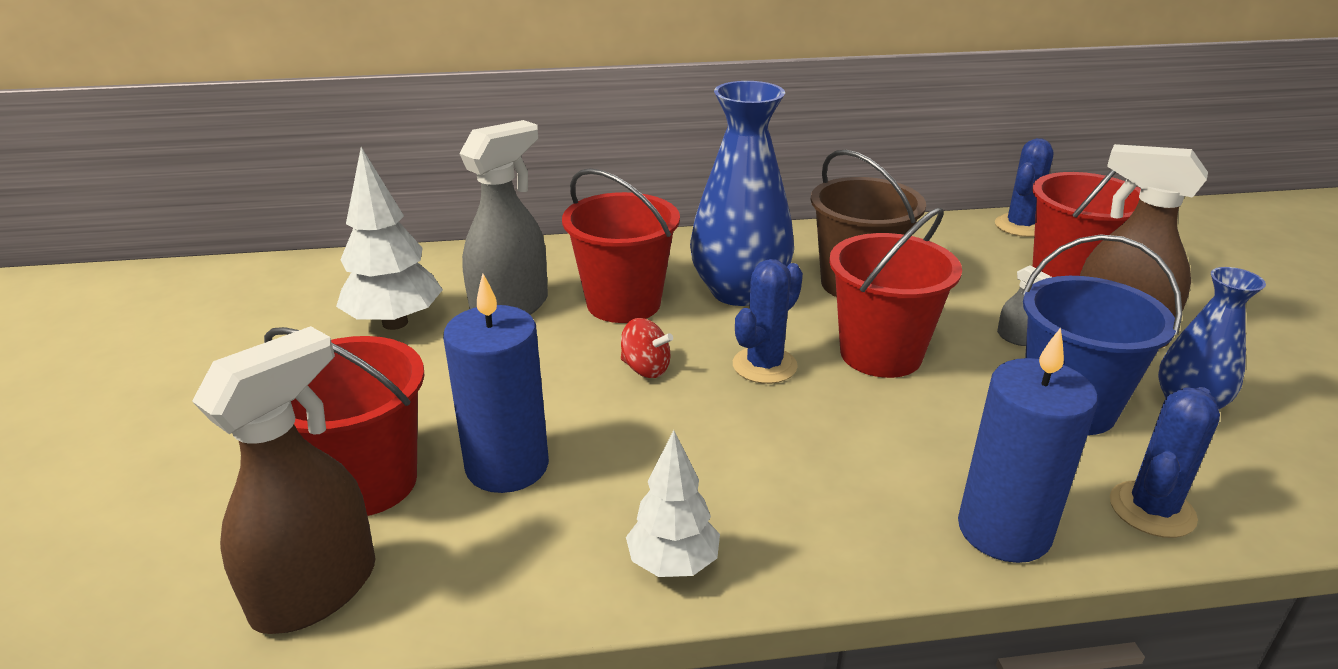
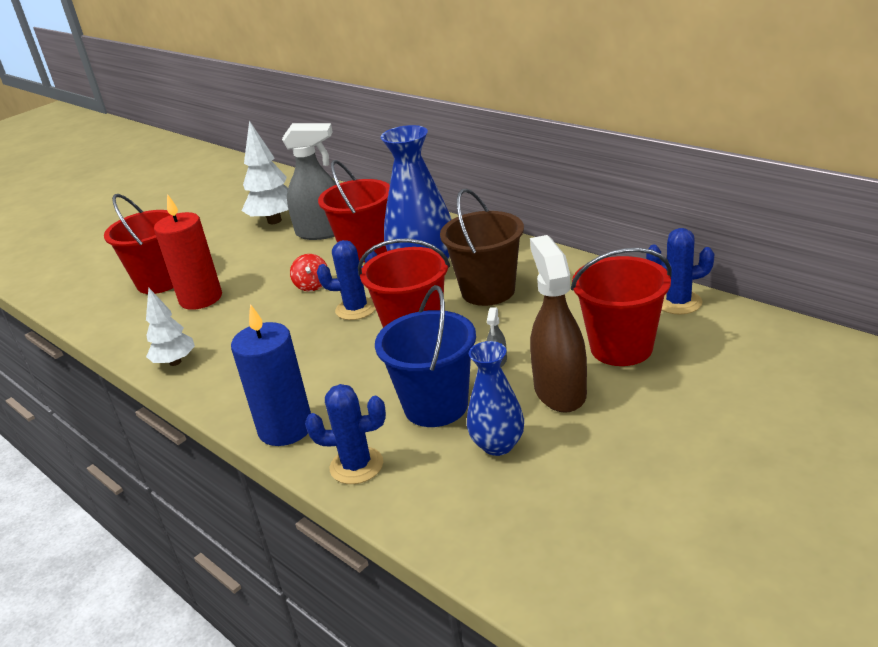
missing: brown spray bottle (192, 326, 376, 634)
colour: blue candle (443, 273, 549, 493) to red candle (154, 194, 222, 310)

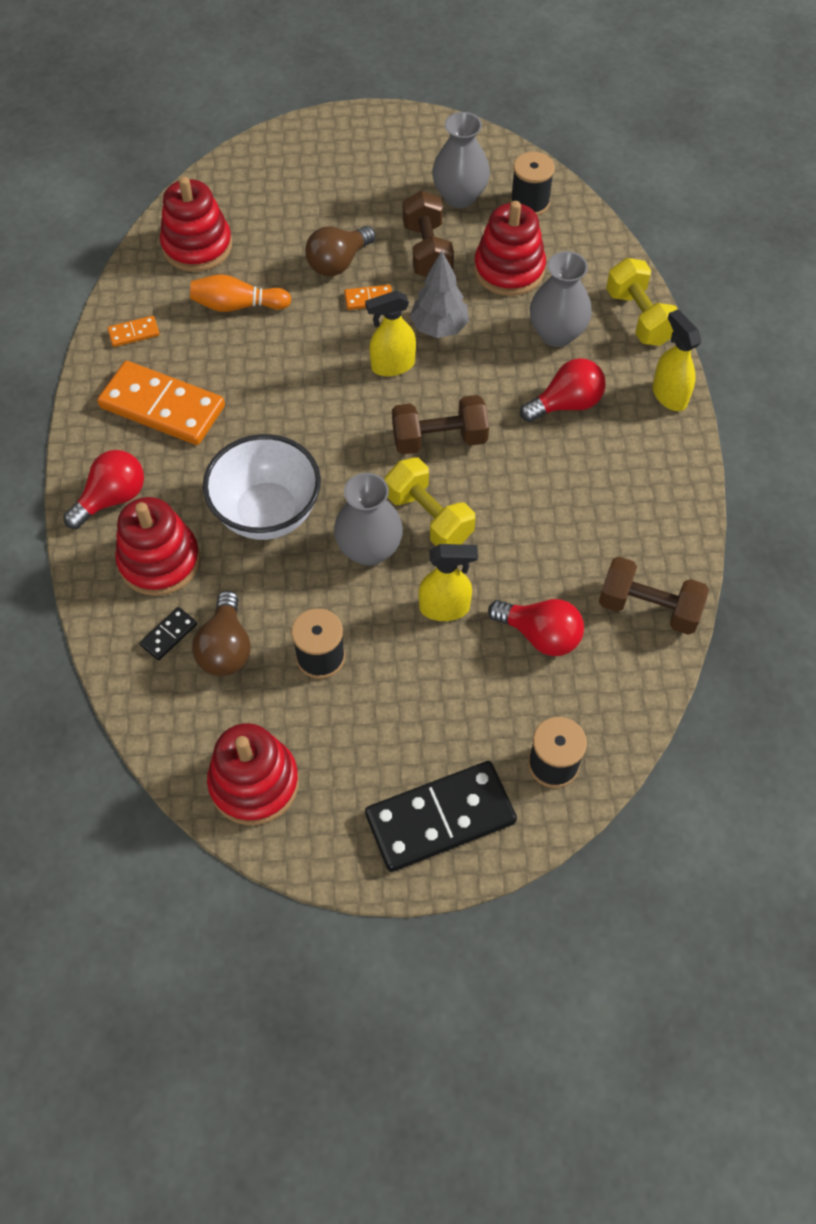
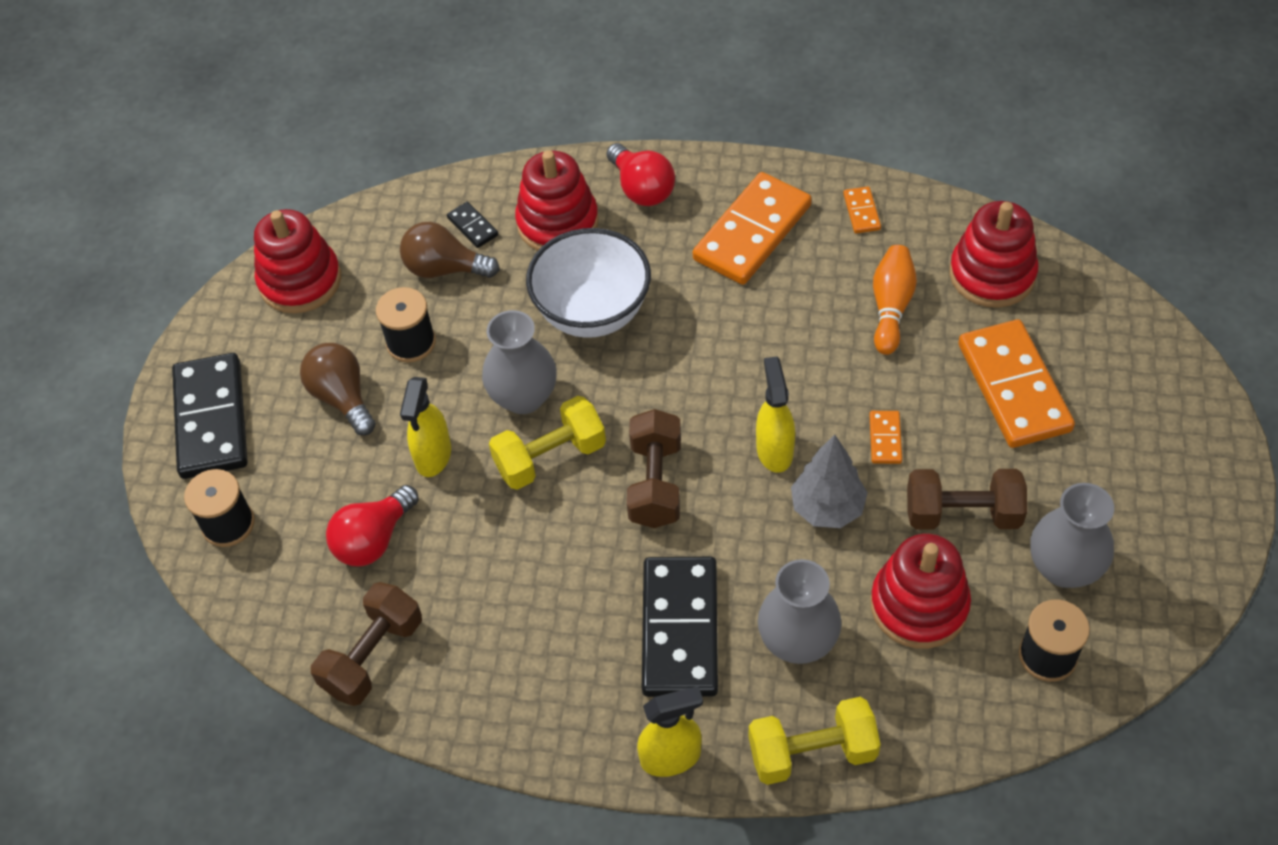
appeared: orange domino (958, 319, 1075, 448)
relocated: brown light bulb (305, 226, 376, 276) to (300, 343, 376, 435)
exchanged: red light bulb (520, 358, 606, 422) to black domino (642, 557, 718, 697)

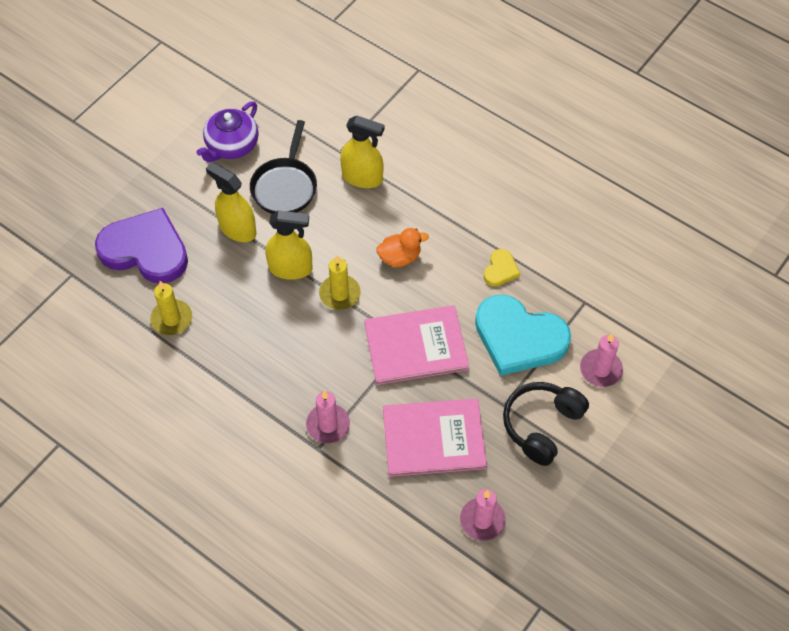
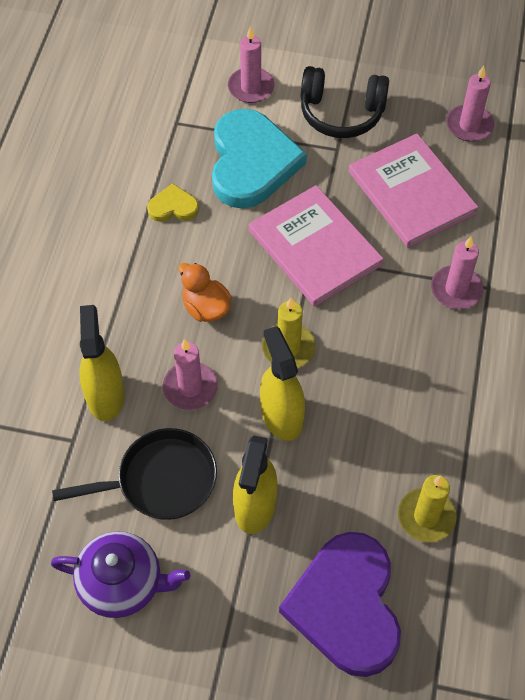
appeared: pink candle (163, 339, 218, 410)

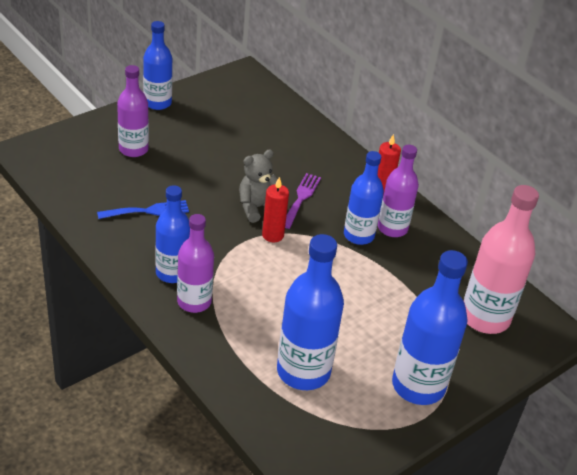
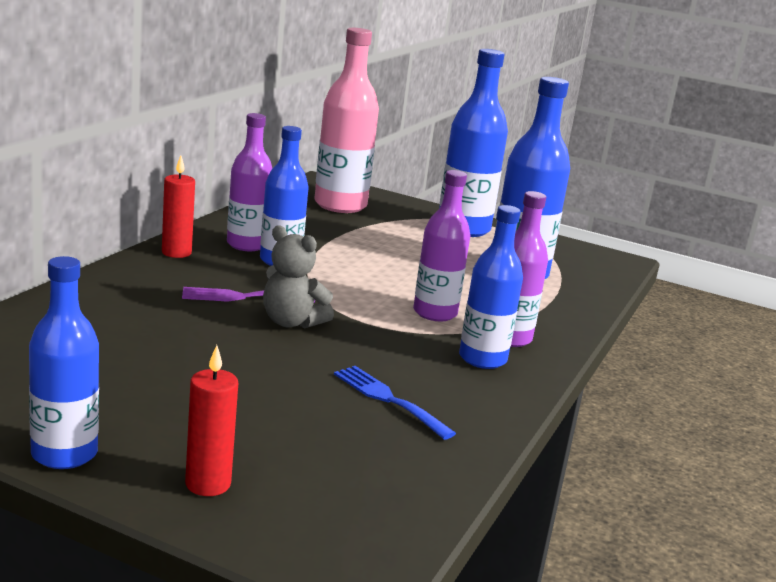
relocated: purple bottle (117, 65, 149, 157) to (413, 170, 470, 321); red candle (262, 177, 289, 242) to (185, 345, 238, 496)

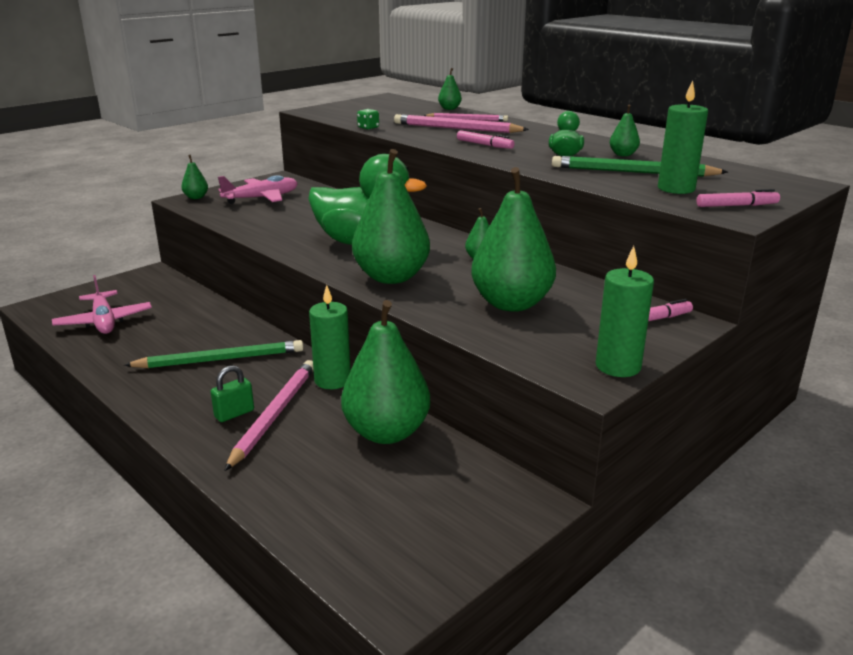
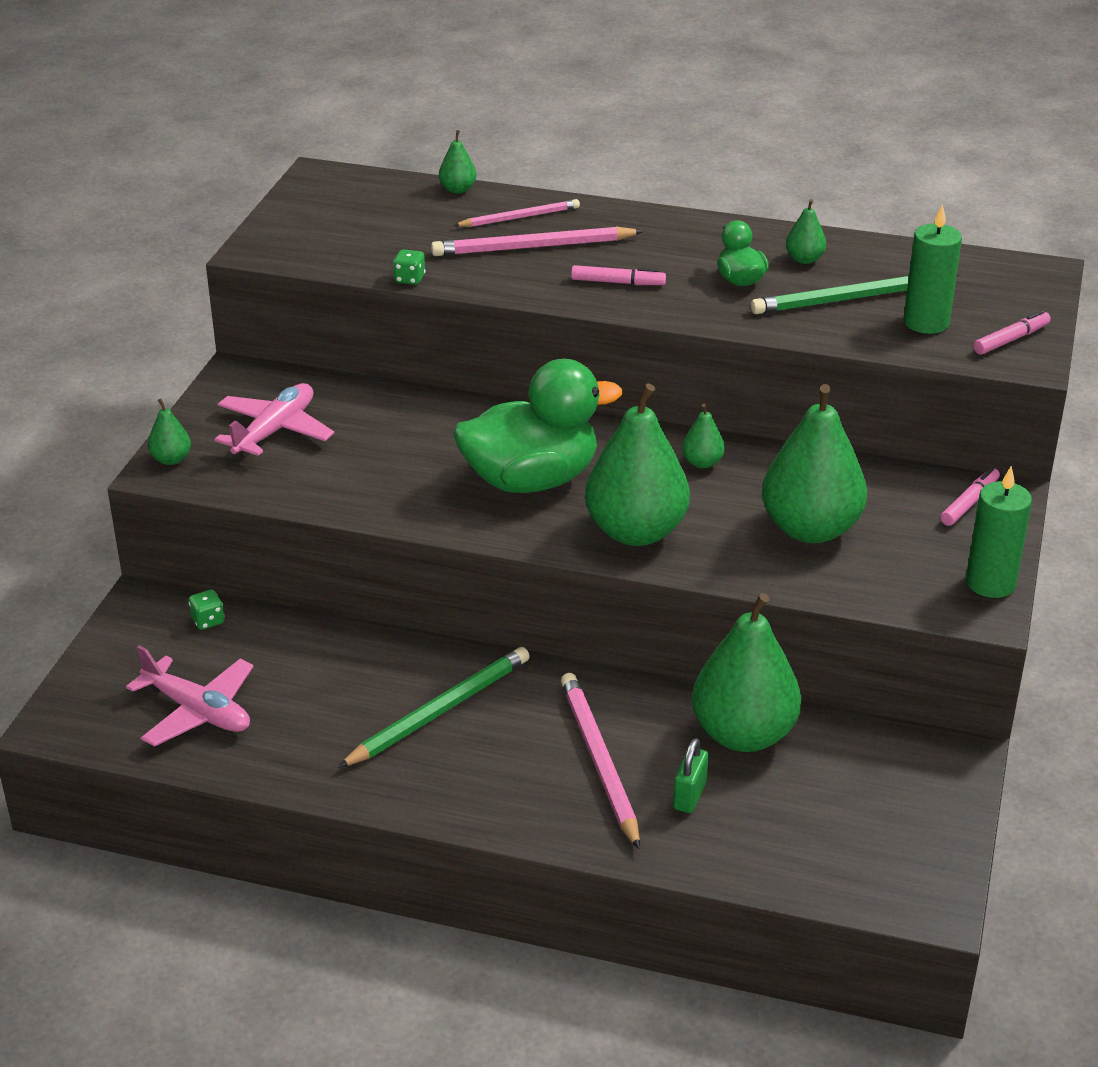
missing: green candle (309, 285, 351, 389)
appeared: green dice (188, 590, 225, 630)
relocated: green padlock (210, 365, 254, 422) to (673, 738, 708, 813)

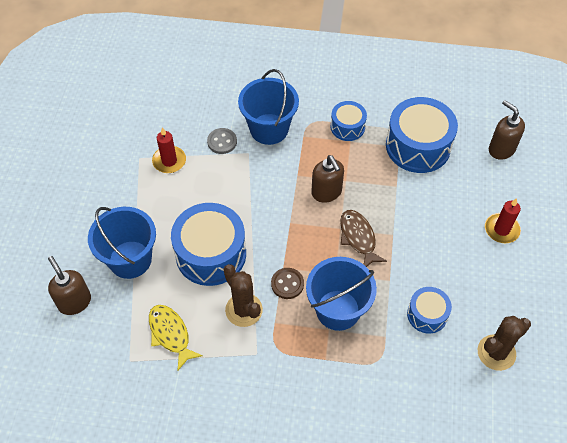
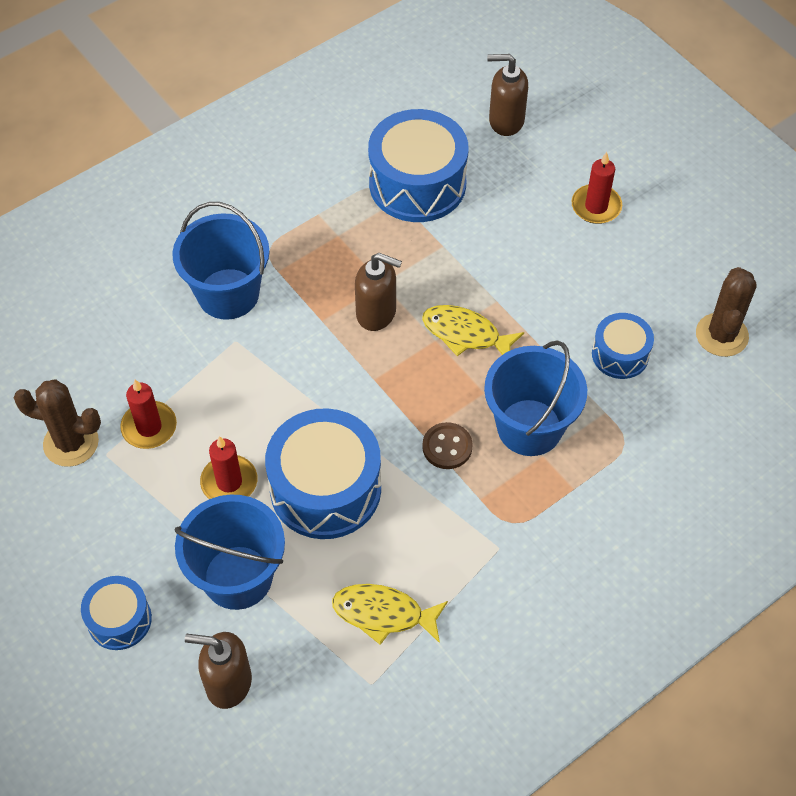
missing: grey button (207, 128, 237, 154)
appeared: red candle (200, 436, 257, 499)
relocated: blue drum (331, 101, 367, 141) to (81, 576, 152, 650); brown cactus (223, 264, 263, 327) to (14, 380, 101, 467)
colour: brown fish (340, 210, 387, 267) to yellow fish (422, 305, 524, 356)

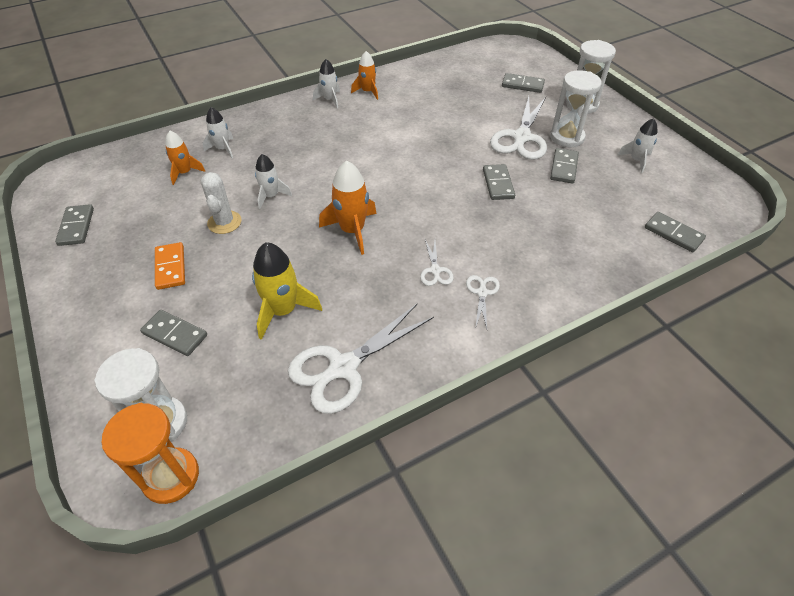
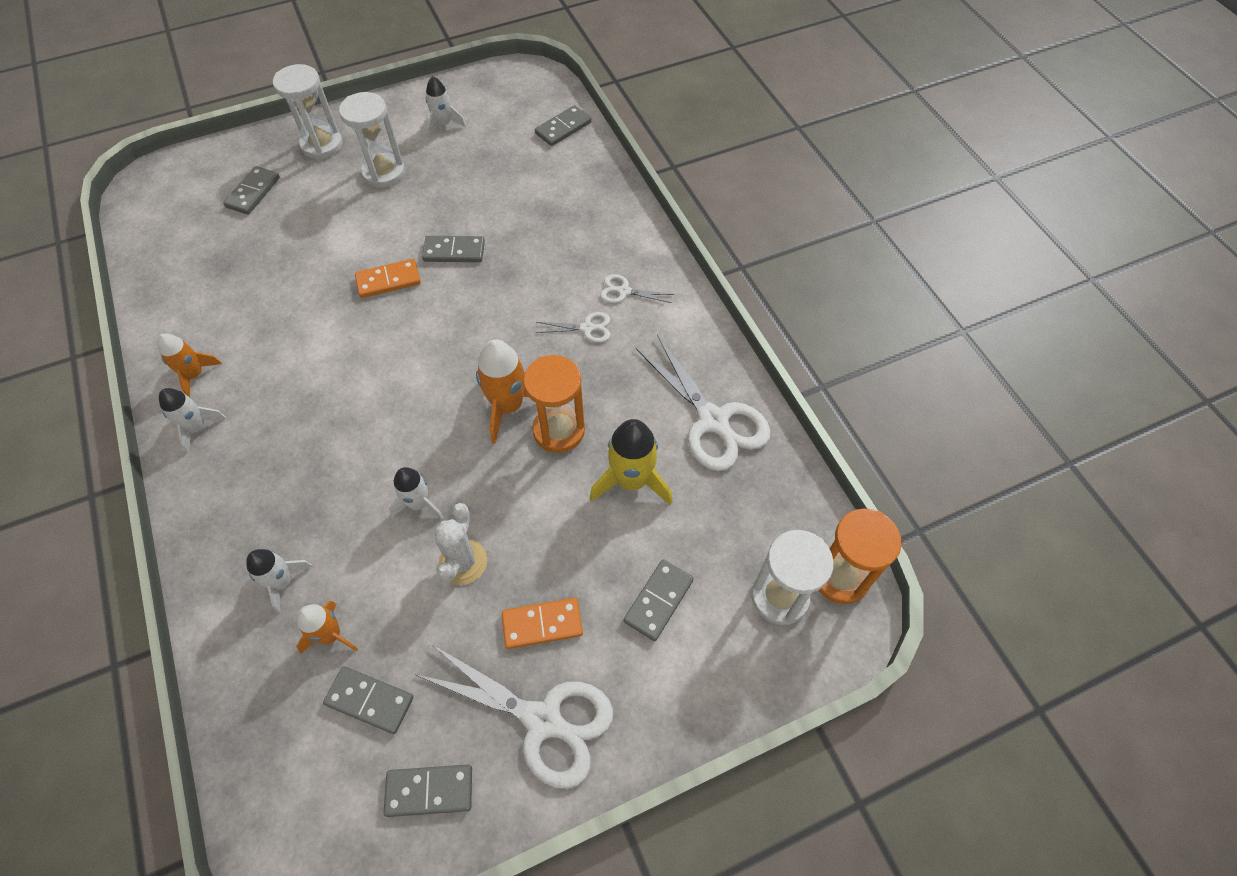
appeared: orange domino (355, 259, 421, 298); orange hourglass (523, 355, 585, 453)
relocated: white scissors (490, 96, 547, 160) to (414, 645, 613, 789); grey domino (550, 148, 579, 184) to (323, 666, 414, 734)
spun: white cactus (201, 172, 242, 234) = (435, 503, 487, 585) 75 degrees counterclockwise

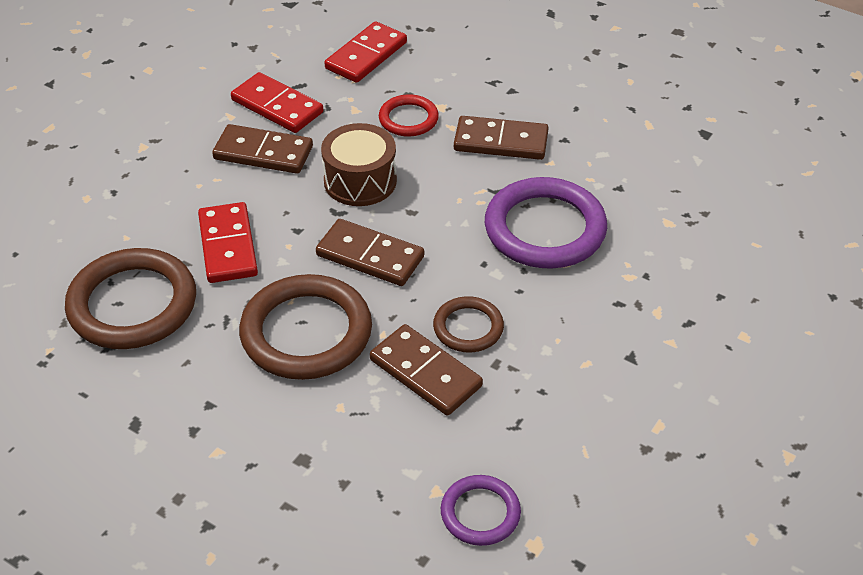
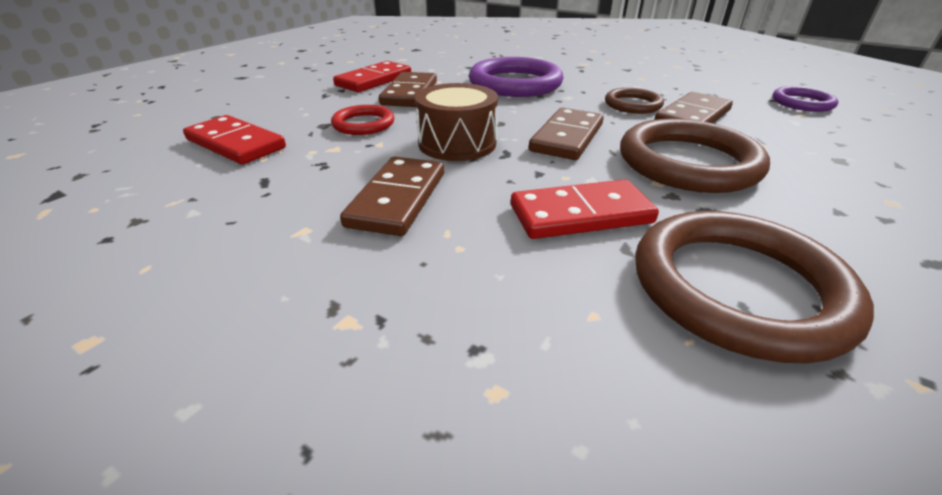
relocated: red domino (231, 72, 323, 133) to (333, 61, 411, 92)

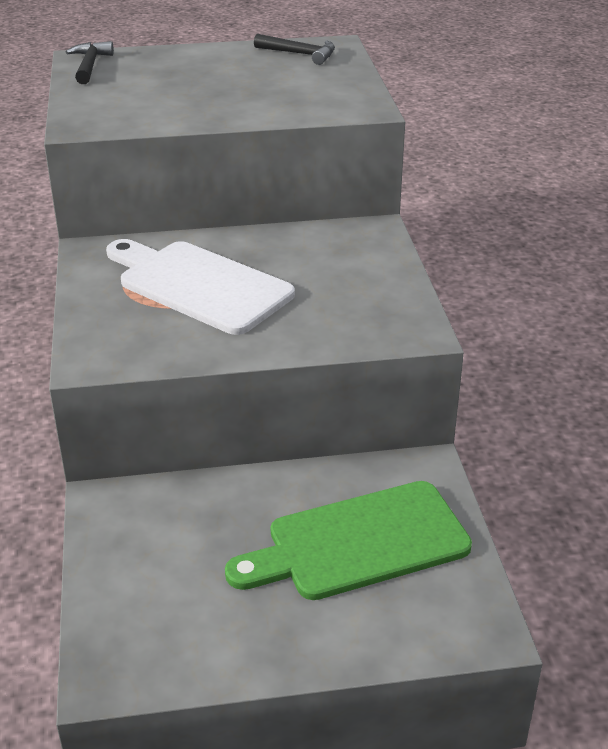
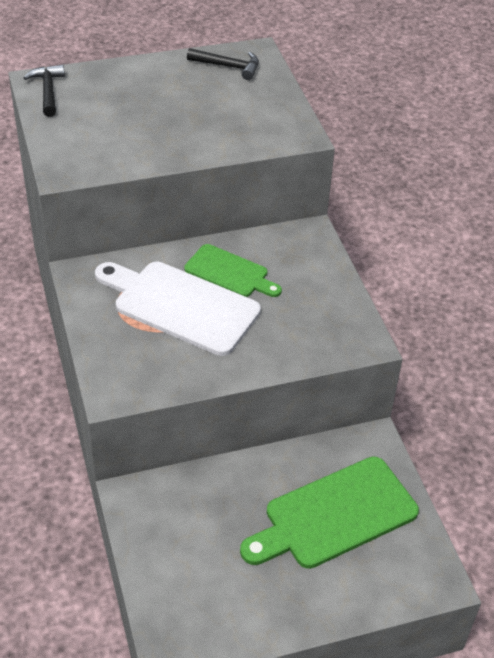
appeared: green cutting board (184, 244, 282, 297)

